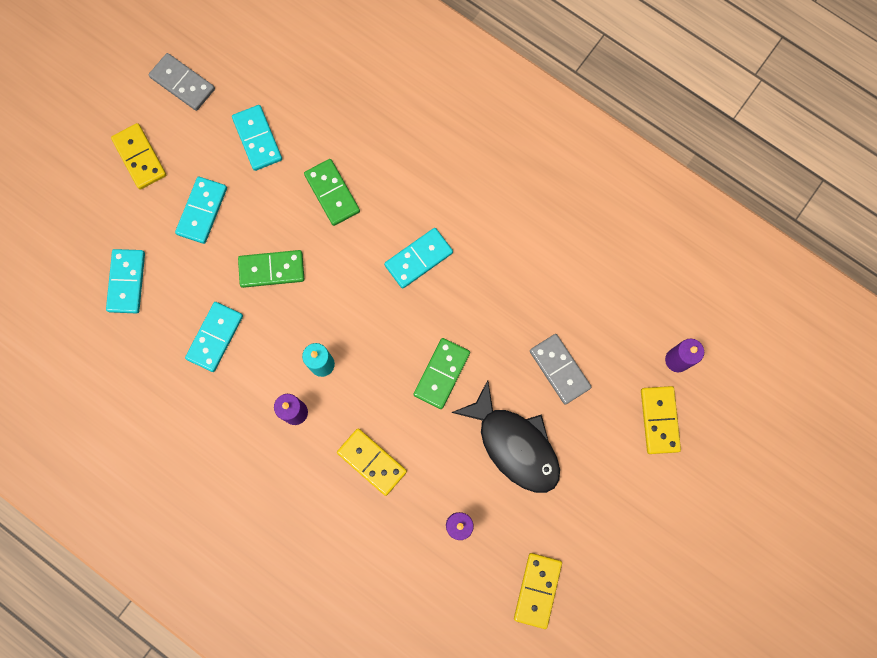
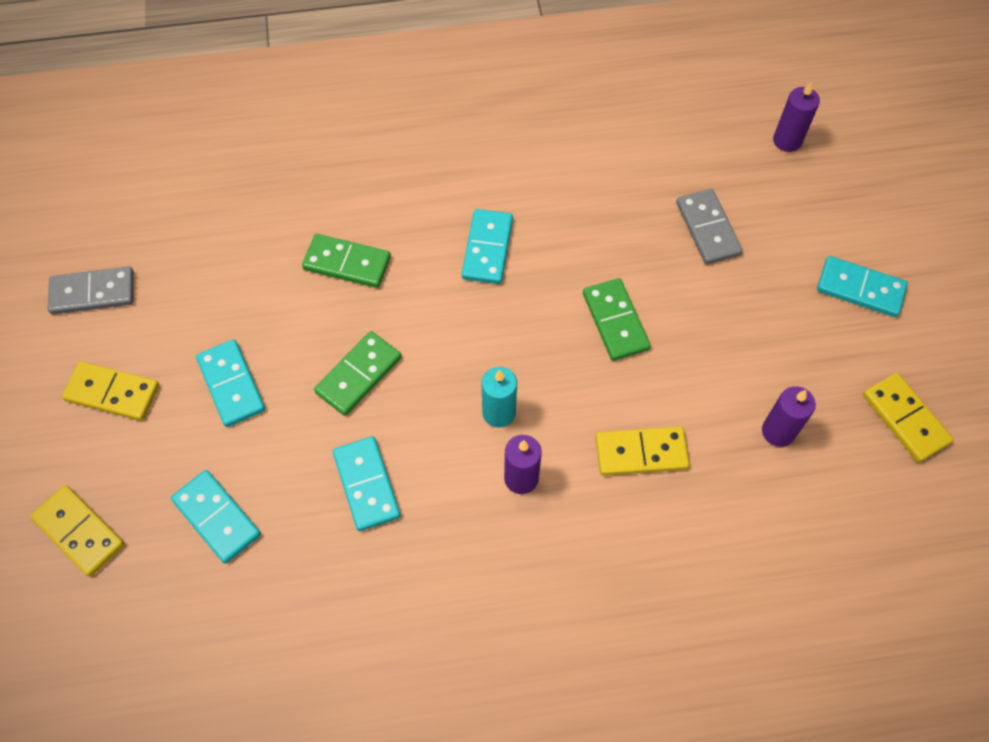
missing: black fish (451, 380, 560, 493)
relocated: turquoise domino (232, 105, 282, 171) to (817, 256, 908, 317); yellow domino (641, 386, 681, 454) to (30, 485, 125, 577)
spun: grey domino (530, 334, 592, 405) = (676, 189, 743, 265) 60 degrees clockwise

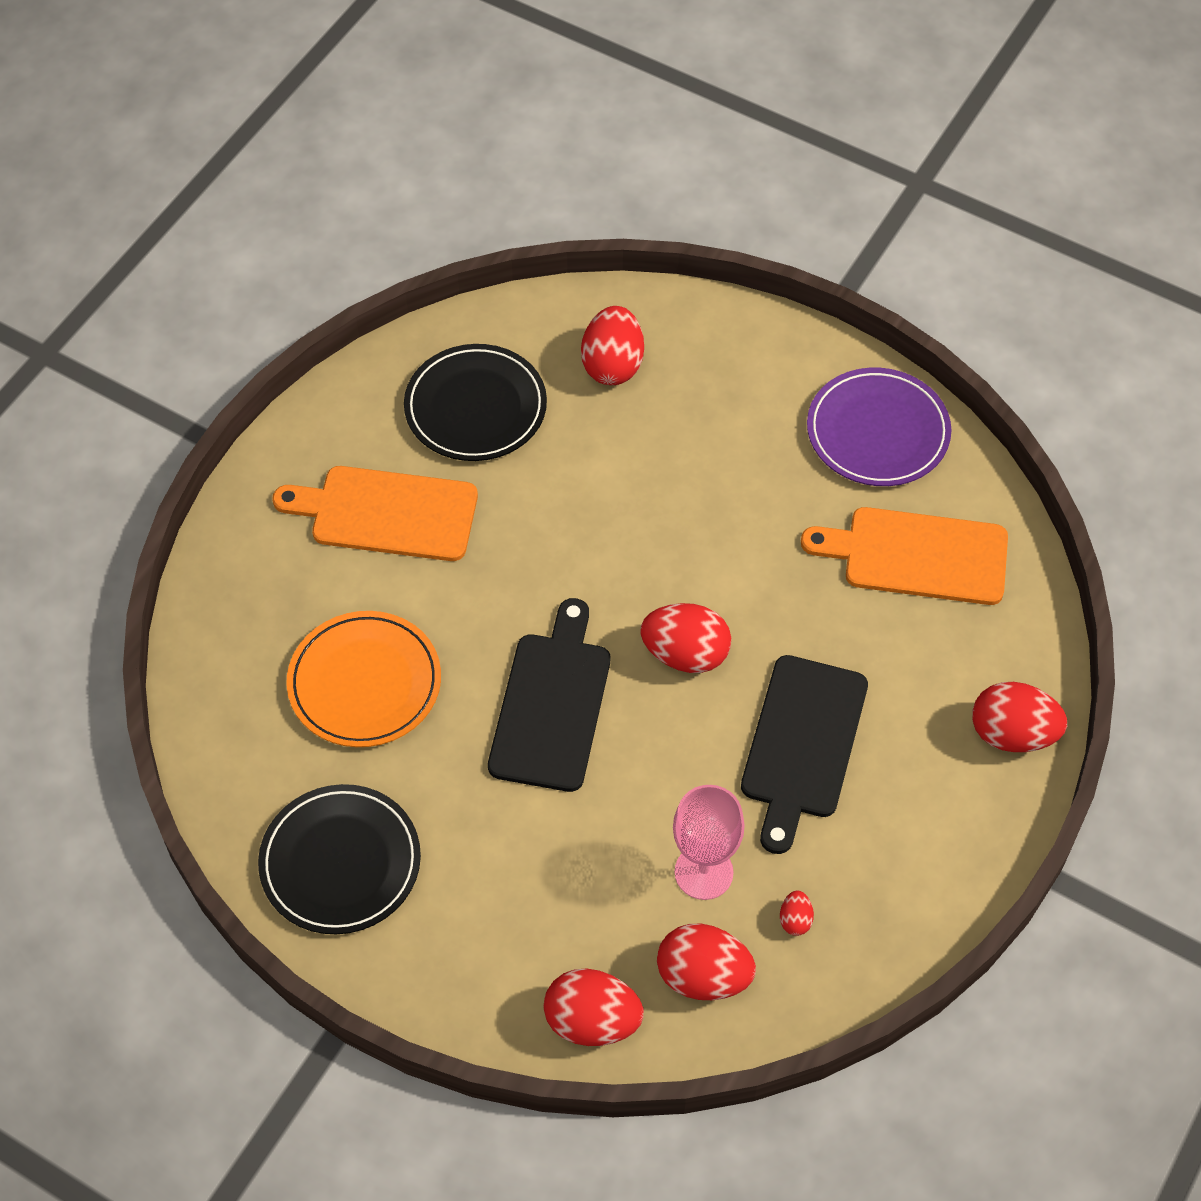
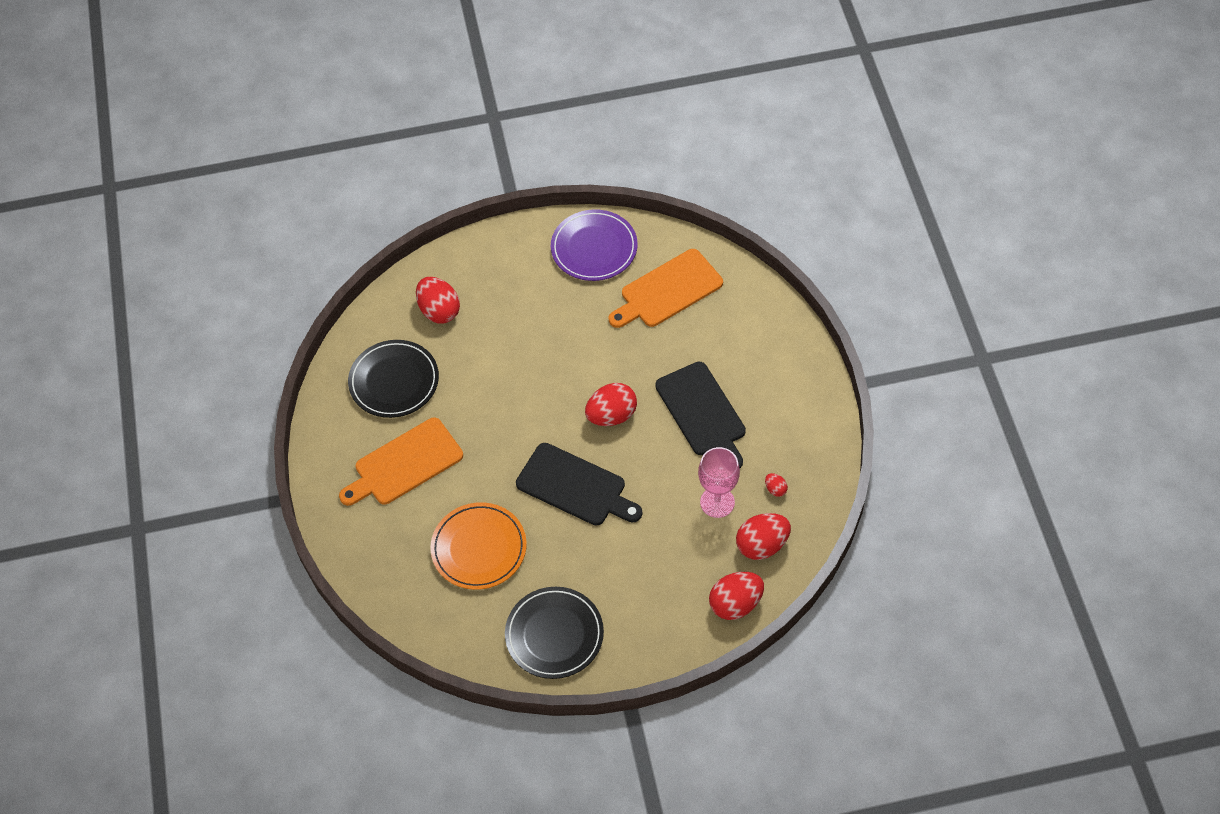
missing: red egg (972, 682, 1067, 752)
spun: black cutting board (488, 598, 610, 792) = (516, 443, 642, 525) 150 degrees clockwise

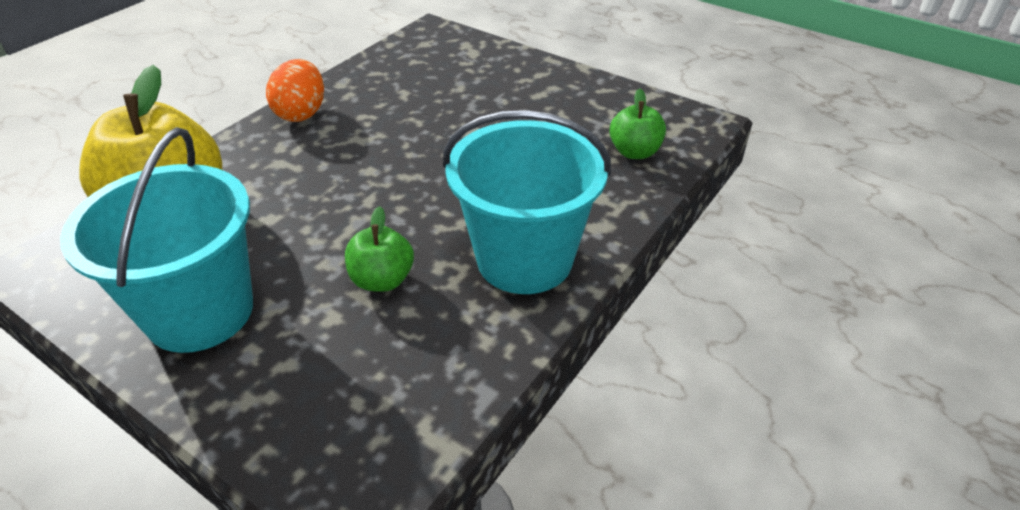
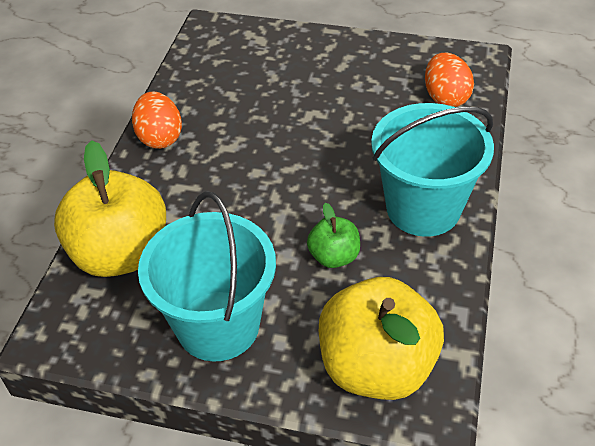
appeared: yellow apple (319, 277, 444, 400)
exchanged: green apple (610, 89, 666, 159) to orange egg (425, 53, 474, 107)

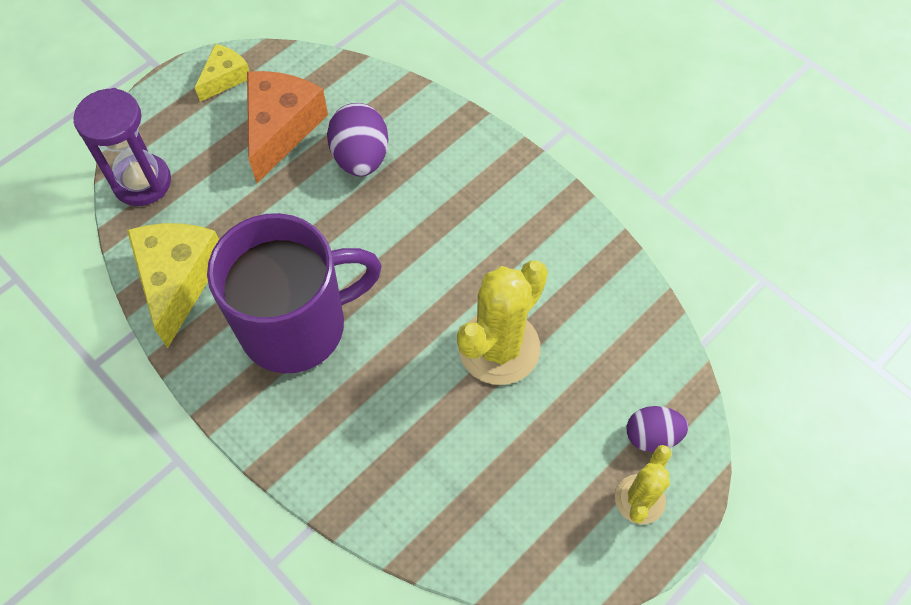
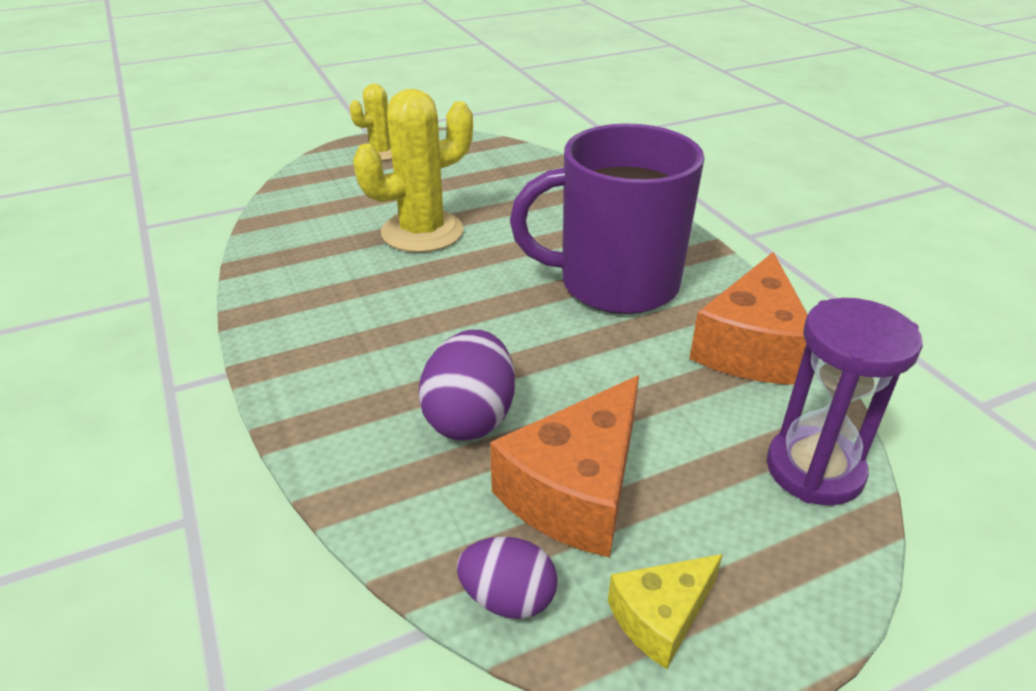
relocated: purple egg (627, 406, 688, 452) to (457, 537, 558, 619)
colour: yellow cheese (127, 223, 219, 348) to orange cheese (689, 252, 808, 385)

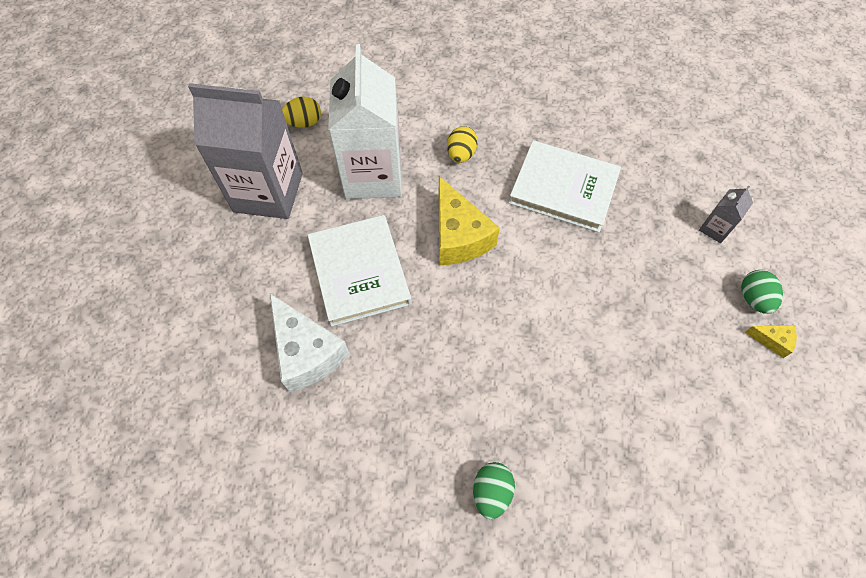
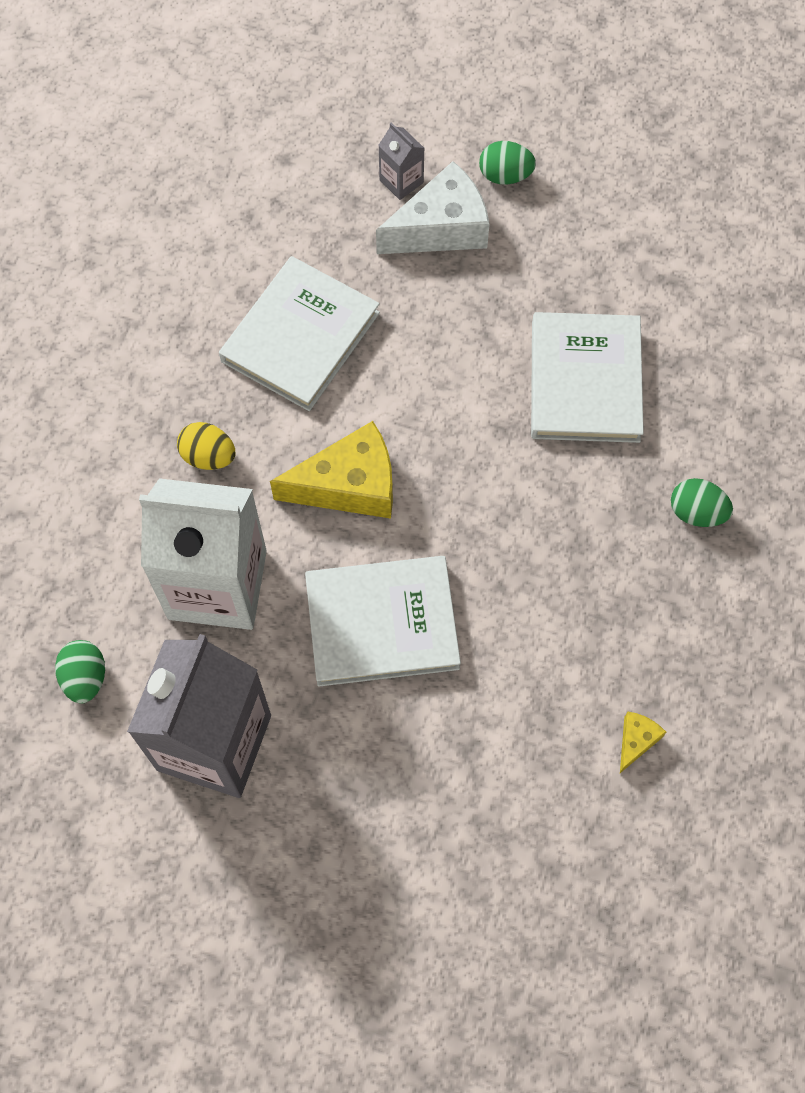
appeared: white book (531, 312, 644, 443)
relocated: white cheese (270, 293, 349, 392) to (376, 161, 490, 254); yellow cheese (744, 325, 797, 358) to (620, 712, 666, 773)
colour: yellow egg (282, 97, 321, 128) to green egg (55, 640, 105, 703)

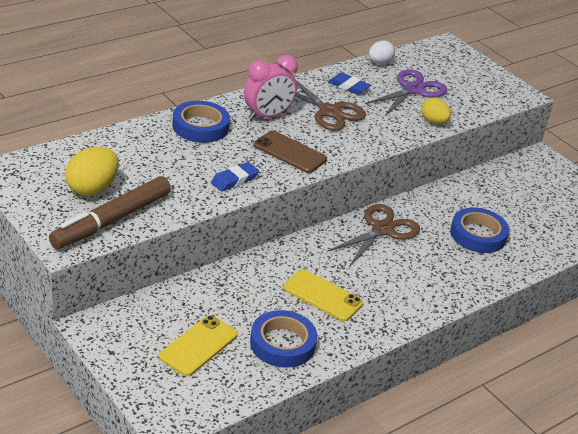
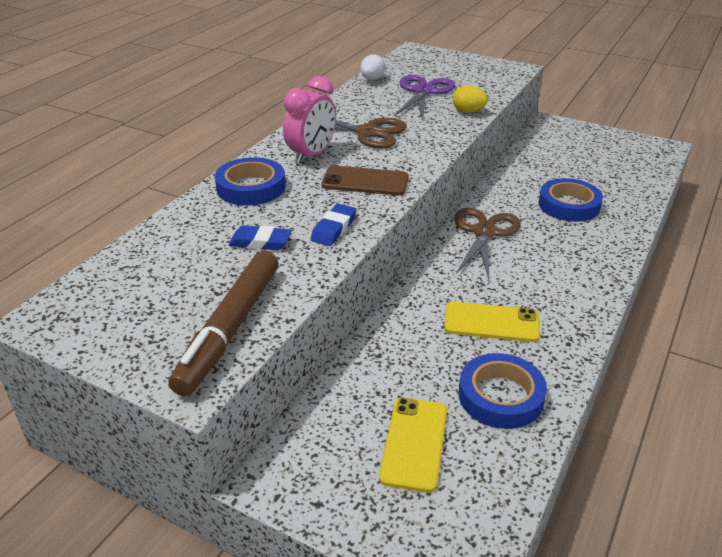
missing: yellow egg (65, 147, 119, 196)
relocated: blue eraser (328, 72, 371, 95) to (228, 225, 292, 250)

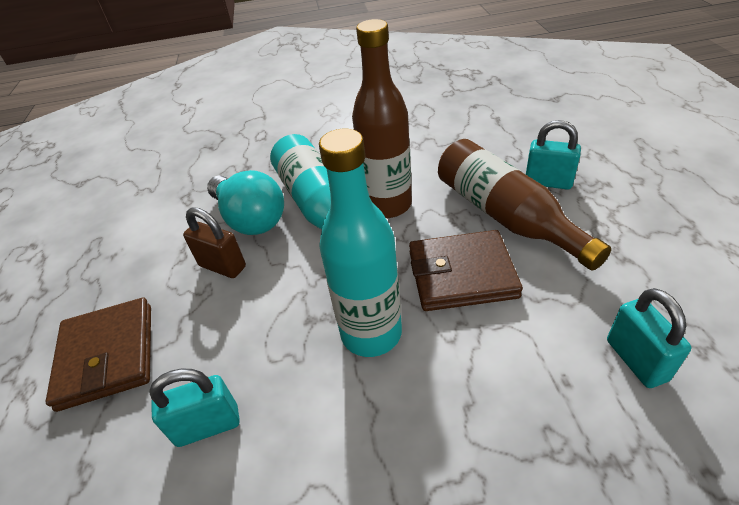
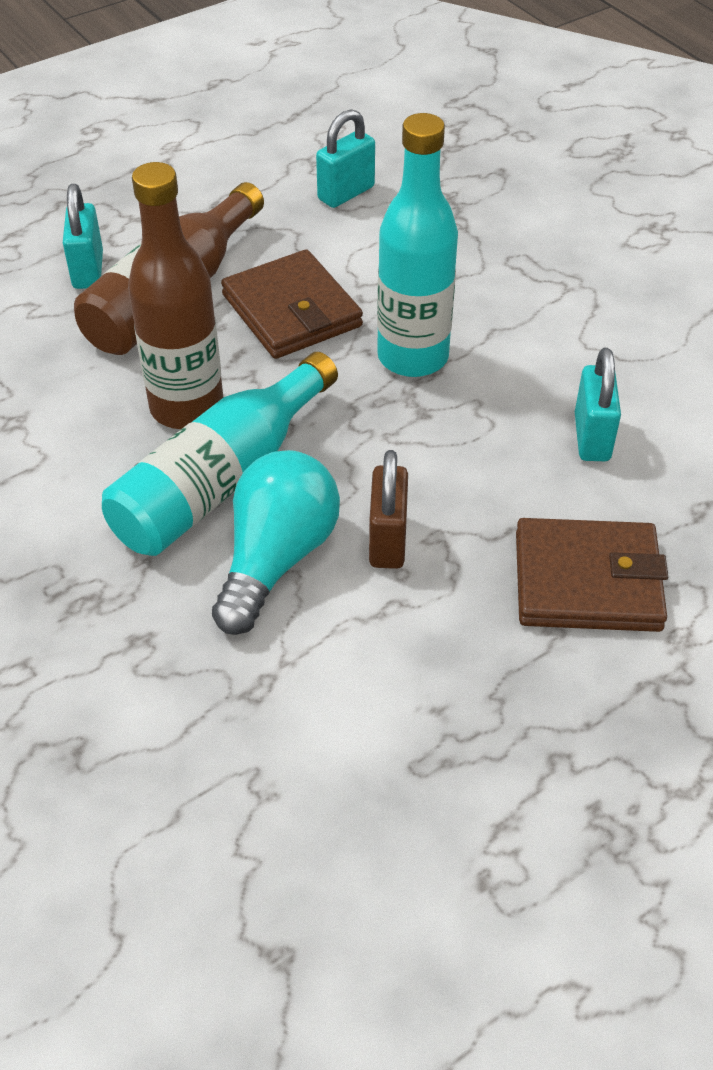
spun: brown wallet (45, 298, 151, 412) = (516, 518, 668, 632) 45 degrees clockwise; turquoise padlock (149, 369, 240, 447) = (575, 348, 621, 461) 45 degrees clockwise

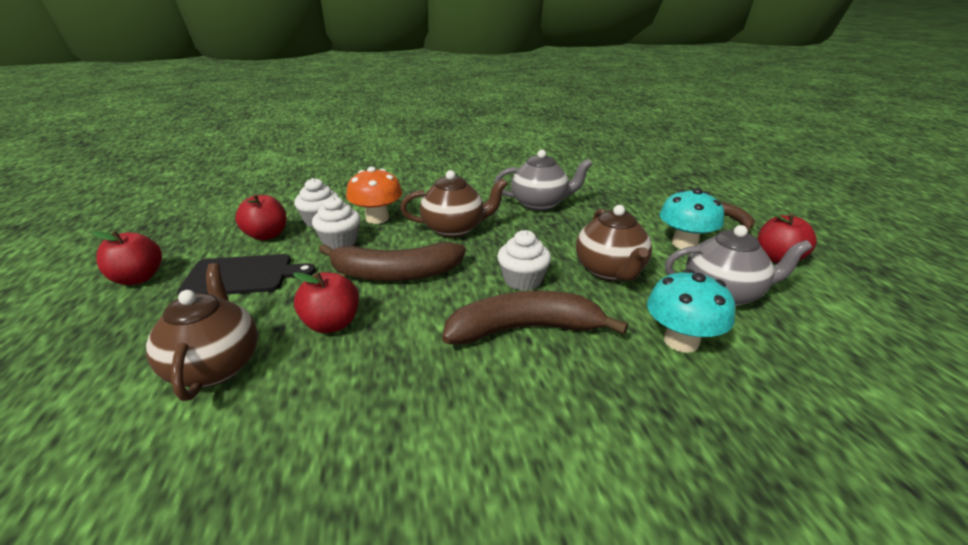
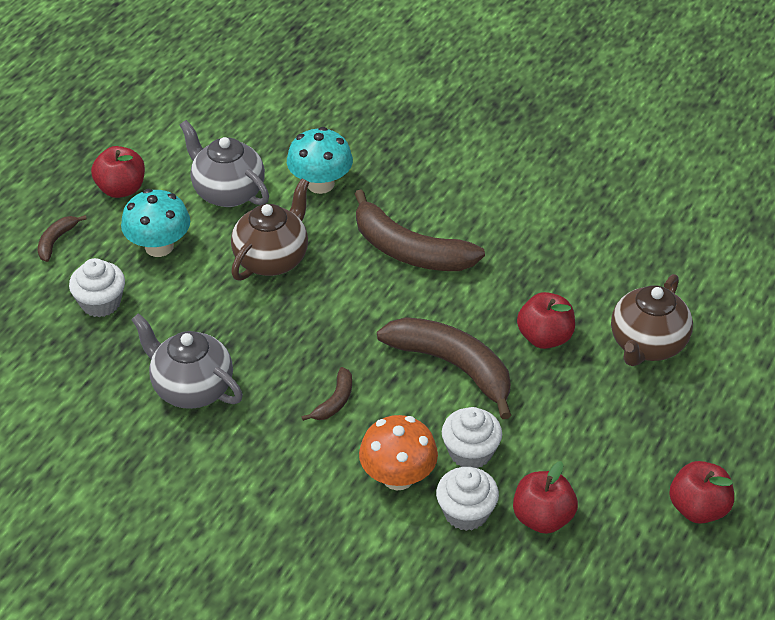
missing: black cutting board (177, 254, 316, 295)
relocated: white cupcake (497, 230, 551, 291) to (69, 258, 125, 317)
exchanged: brown teapot (400, 170, 508, 237) to brown banana (301, 367, 352, 421)

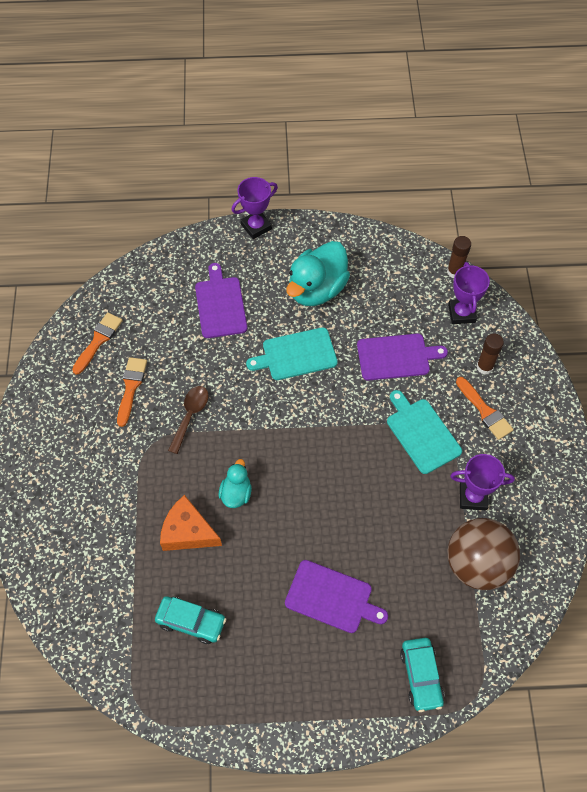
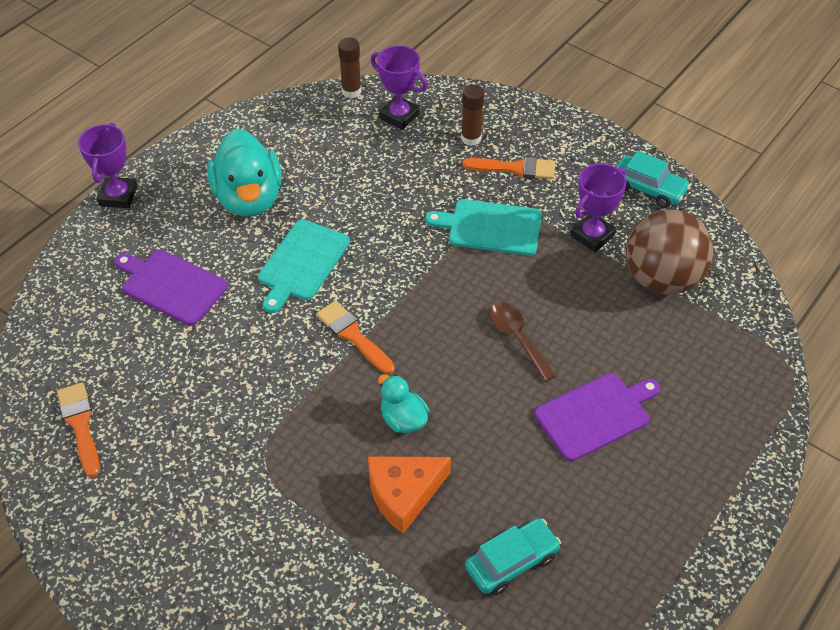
missing: purple cutting board (357, 334, 448, 381)
relocated: orange brush (117, 357, 147, 427) to (316, 301, 395, 374); brown spoon (168, 386, 208, 454) to (489, 302, 556, 382); turquoise car (400, 638, 445, 712) to (616, 151, 691, 208)

